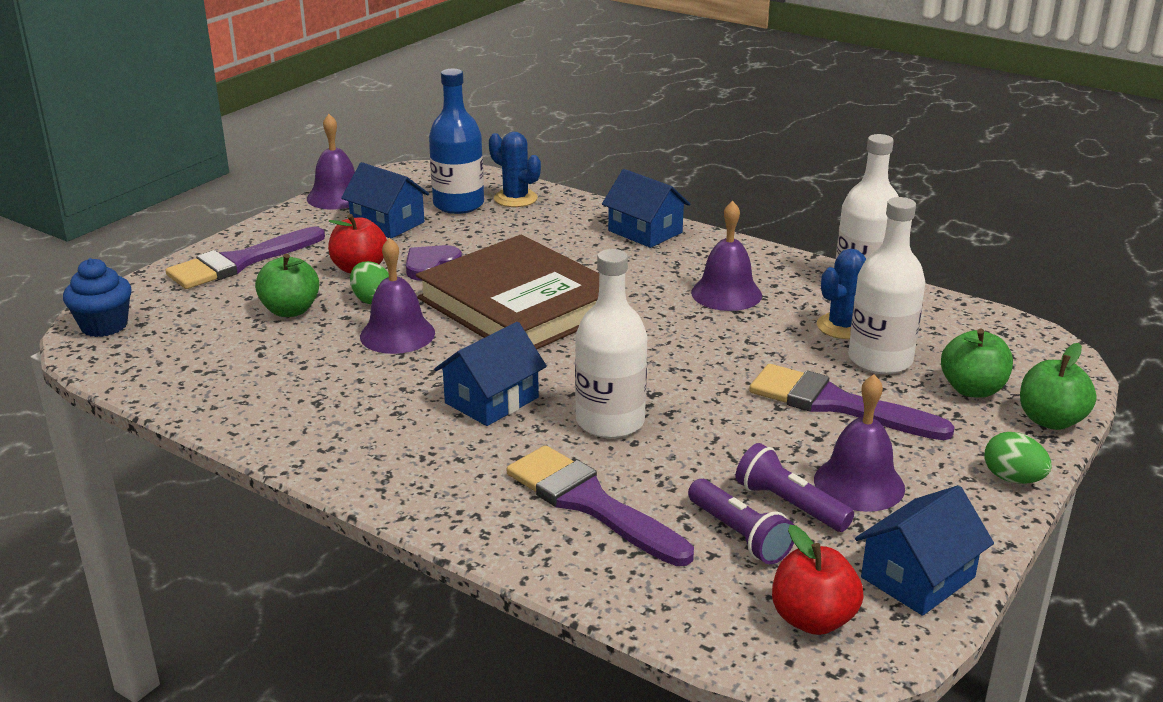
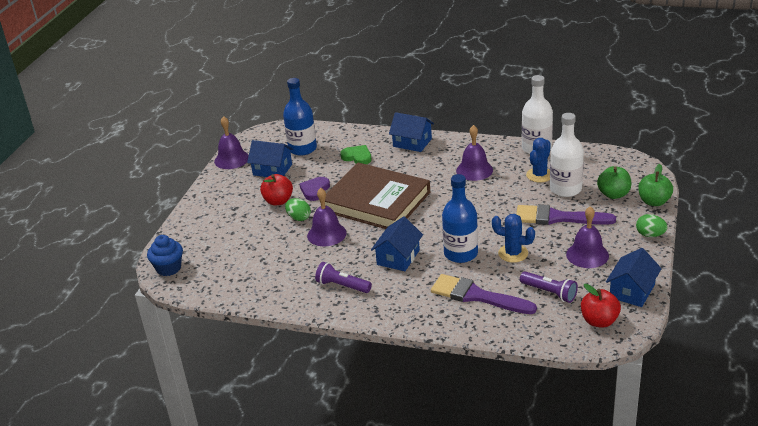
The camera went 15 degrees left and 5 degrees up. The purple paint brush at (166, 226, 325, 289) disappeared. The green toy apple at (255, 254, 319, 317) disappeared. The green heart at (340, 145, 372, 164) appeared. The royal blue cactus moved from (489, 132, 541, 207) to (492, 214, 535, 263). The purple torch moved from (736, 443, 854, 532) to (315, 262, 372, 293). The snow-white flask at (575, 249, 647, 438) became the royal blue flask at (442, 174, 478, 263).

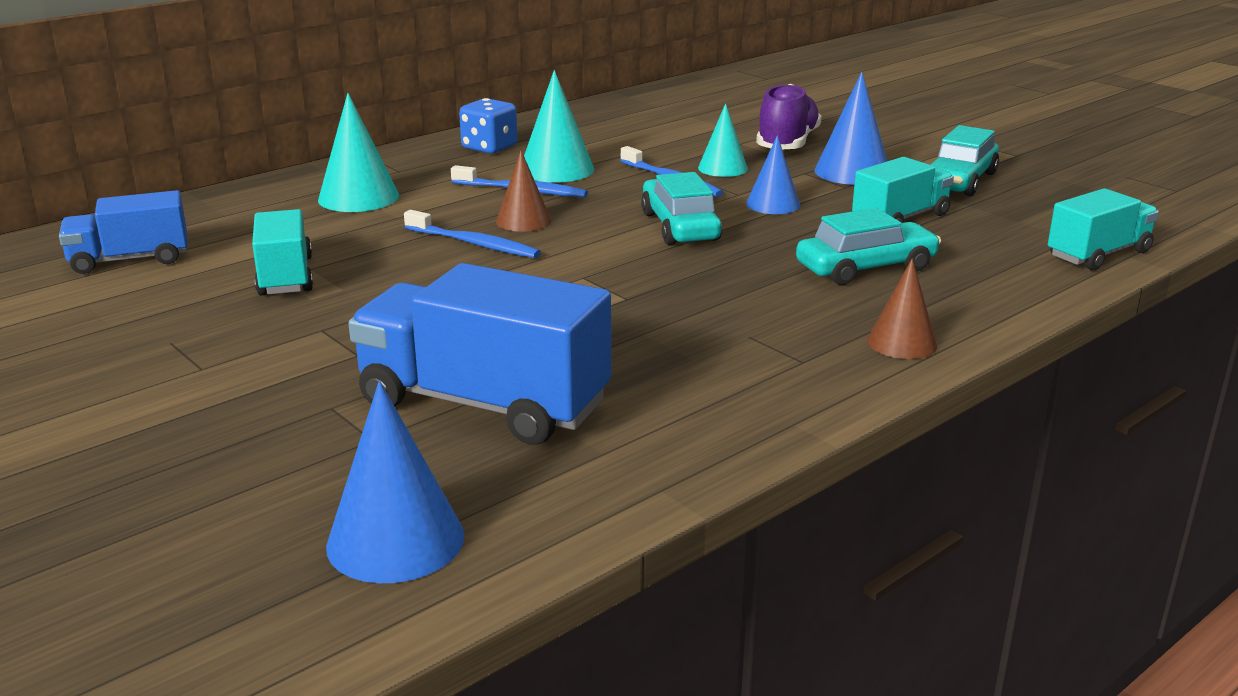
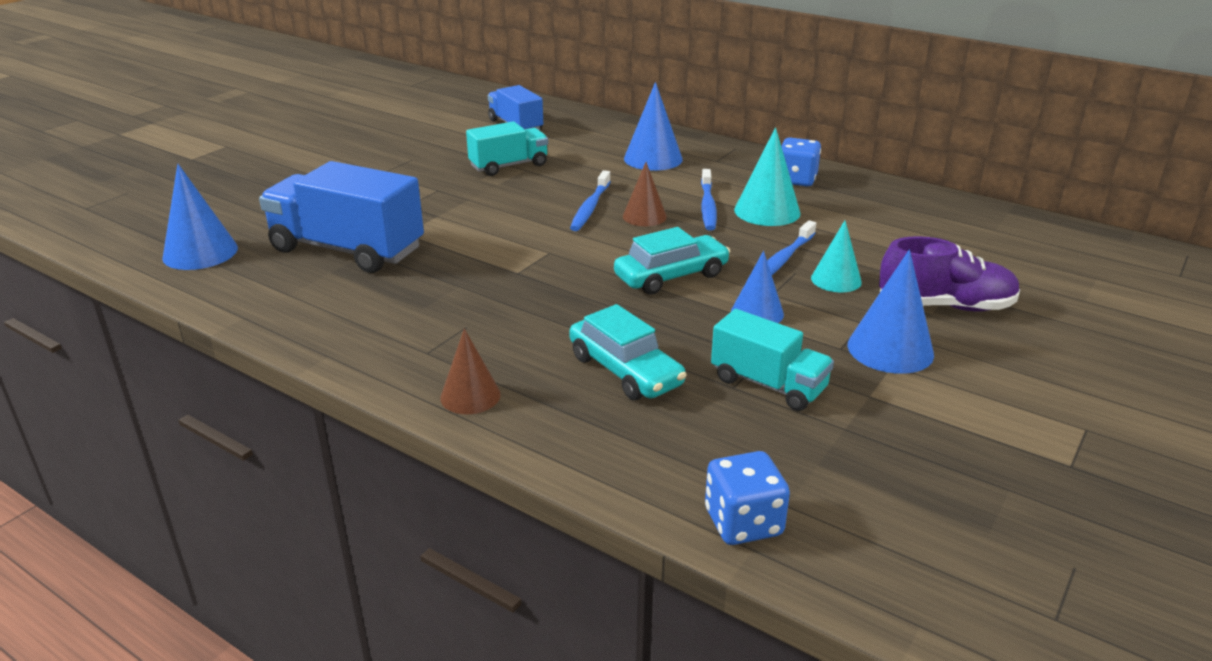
The camera went 75 degrees right and 5 degrees up. The aqua automobile at (931, 125, 999, 196) disappeared. The aqua lorry at (1048, 188, 1159, 270) was replaced by the royal blue game die at (705, 451, 790, 545). The aqua solid cone at (318, 93, 399, 212) became the royal blue solid cone at (624, 82, 683, 171). The royal blue lorry at (348, 263, 611, 445) turned 75 degrees counterclockwise.

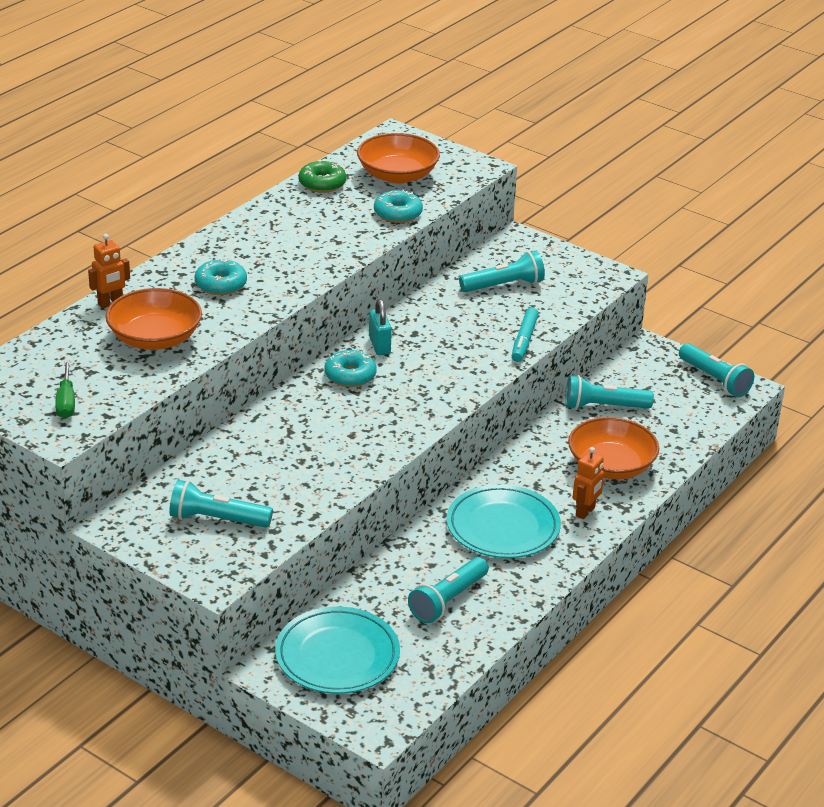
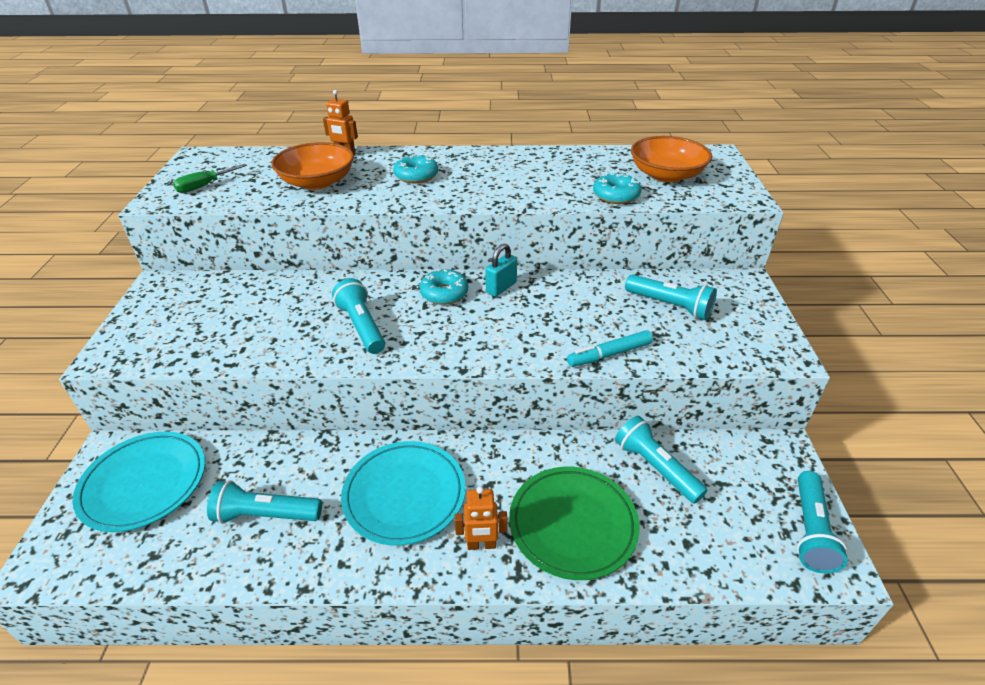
The camera went 55 degrees right and 5 degrees up. The green donut at (299, 160, 346, 193) disappeared. The aqua torch moved from (169, 480, 273, 528) to (332, 278, 385, 354). The bright orange serving bowl at (568, 417, 659, 479) was replaced by the green plate at (509, 467, 640, 580).

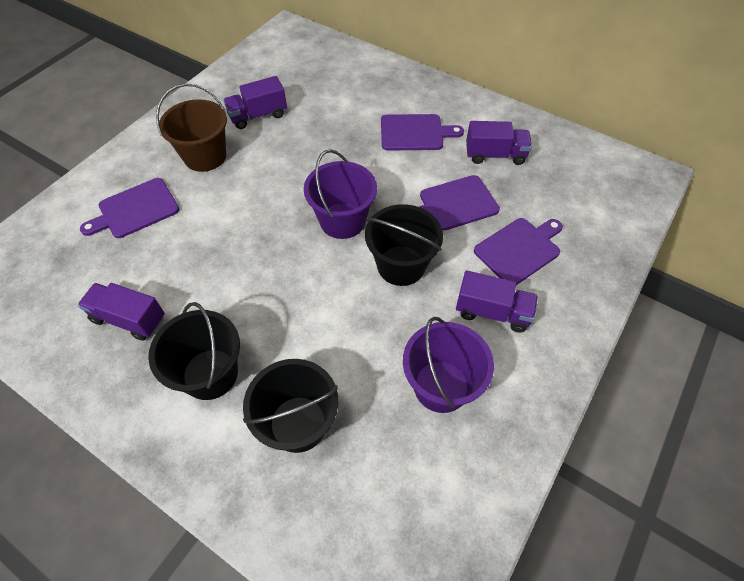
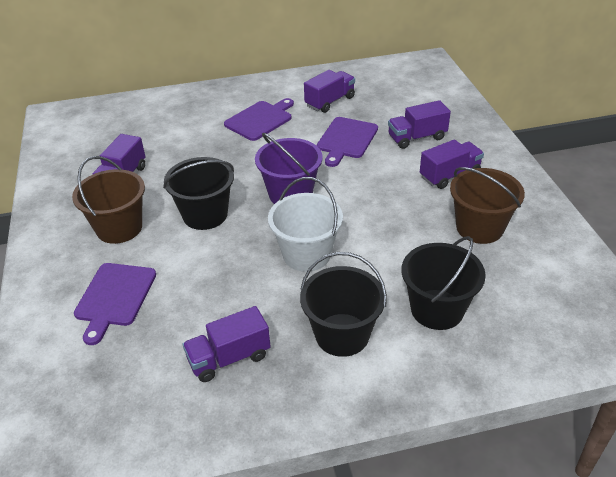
The camera went 45 degrees left and 15 degrees down. The snow-white pail at (268, 177, 343, 272) appeared. The jet-black pail moved from (365, 204, 443, 286) to (163, 157, 234, 230). The purple cutting board at (474, 218, 563, 285) was replaced by the purple lorry at (388, 100, 451, 149). The purple pail at (403, 317, 494, 413) became the russet pail at (450, 167, 525, 244).

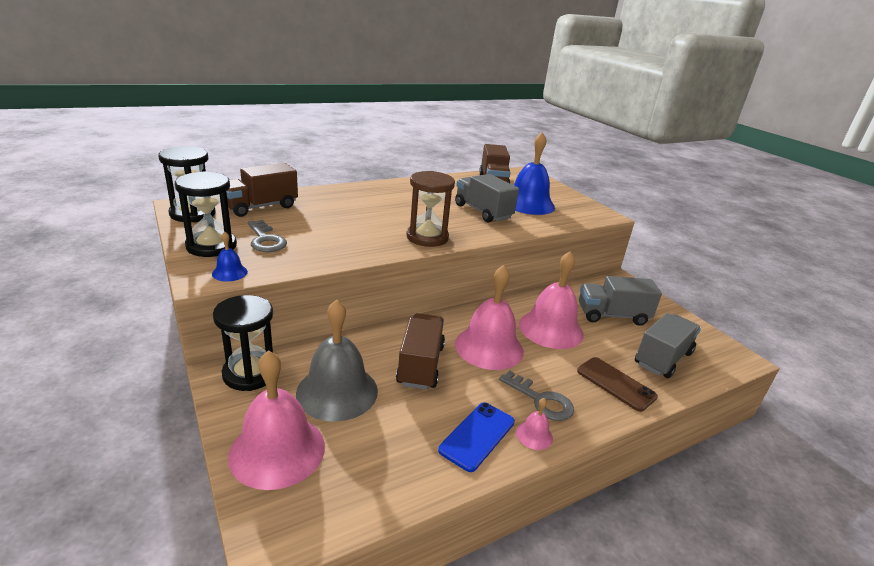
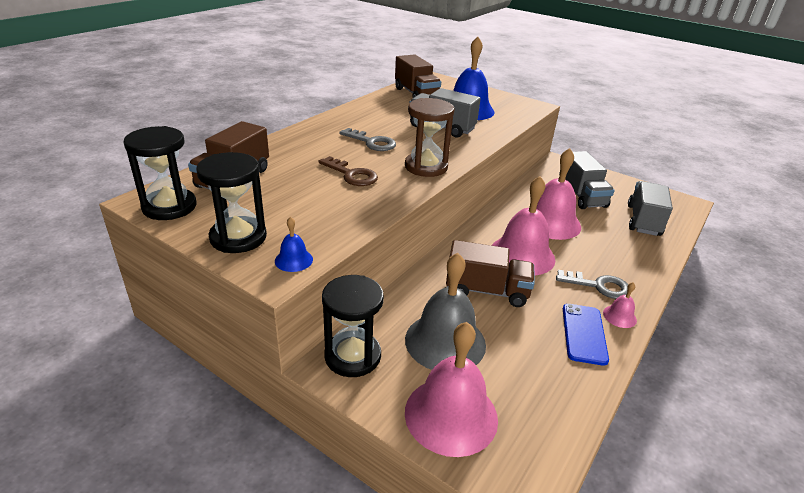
The camera went 25 degrees left and 5 degrees up. The russet mobile phone at (577, 357, 658, 412) disappeared. The russet door key at (318, 156, 378, 186) appeared. The gray door key moved from (248, 220, 287, 252) to (339, 128, 396, 151). The russet lorry at (396, 313, 445, 390) turned 120 degrees clockwise. The gray lorry at (579, 276, 662, 326) turned 75 degrees counterclockwise.

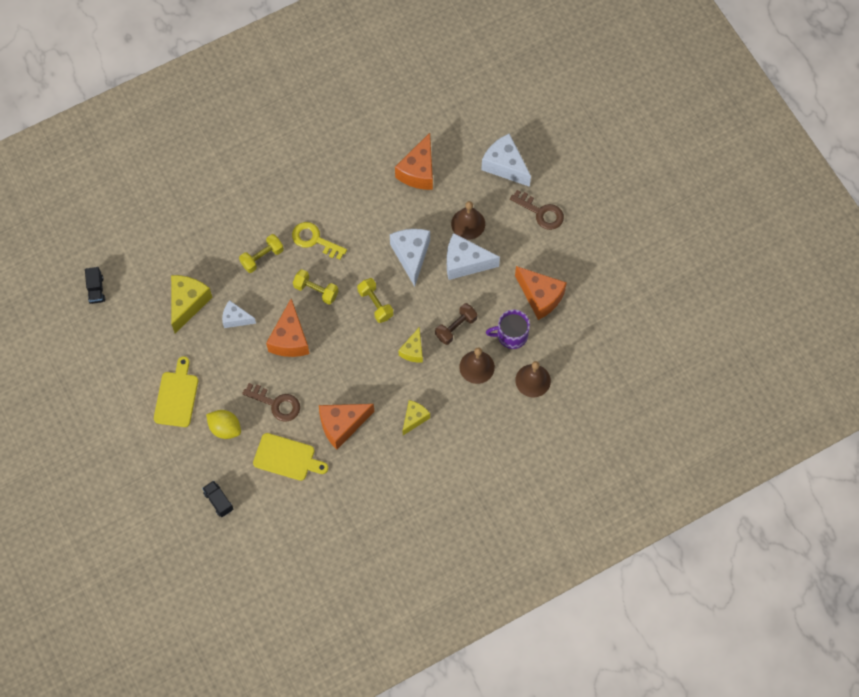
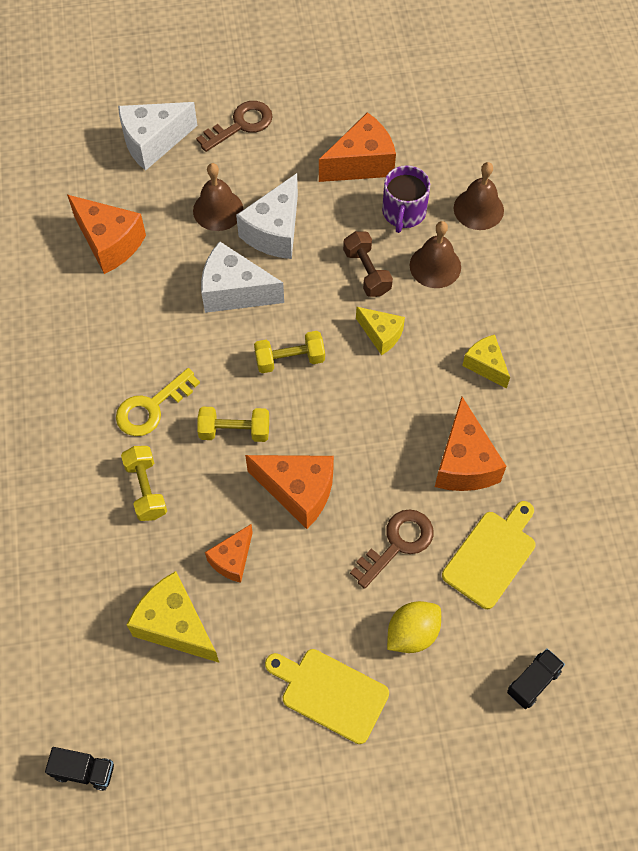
The camera went 70 degrees left and 5 degrees down. The snow-white cheese at (222, 300, 256, 328) became the bright orange cheese at (205, 524, 253, 583). The jet-black lorry at (202, 480, 233, 517) turned 150 degrees clockwise. The bright yellow dumbbell at (293, 269, 338, 305) turned 45 degrees clockwise.

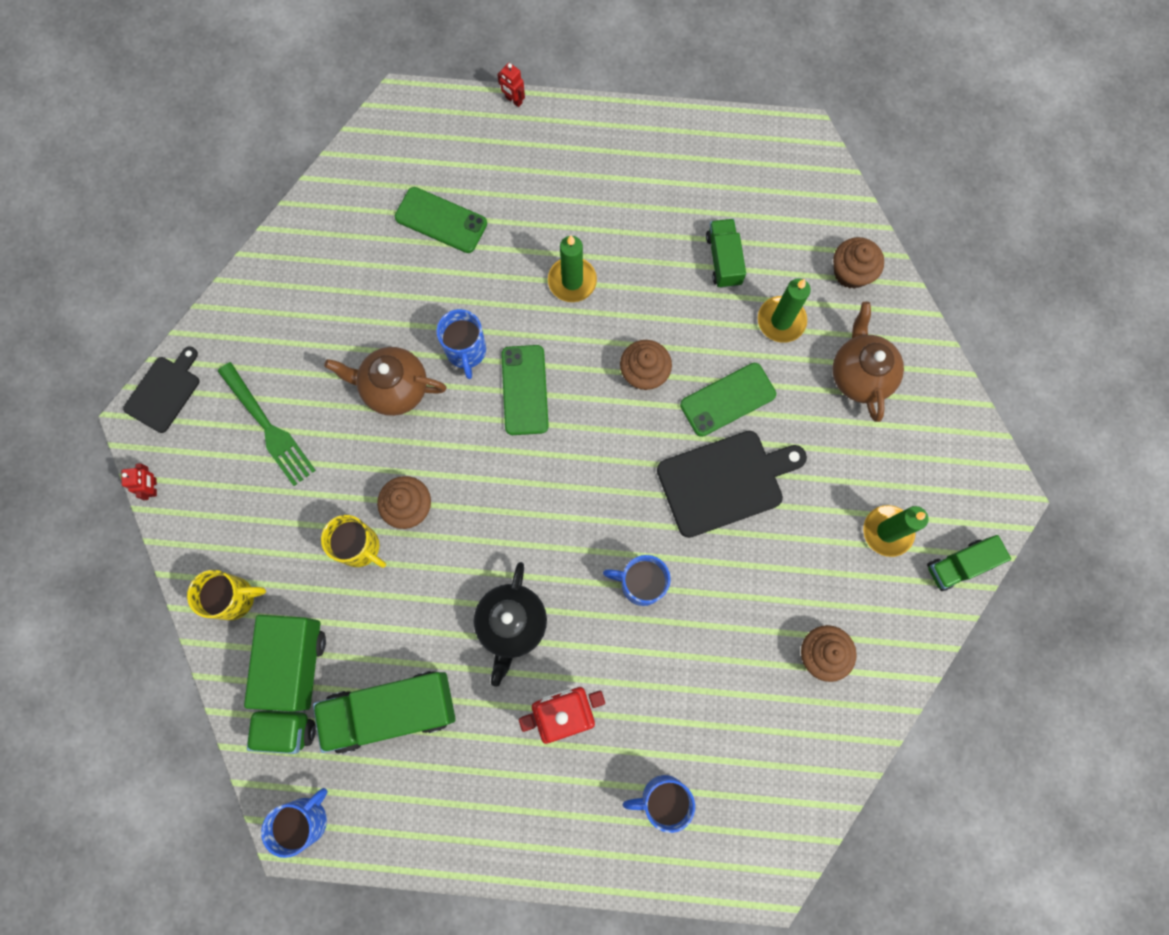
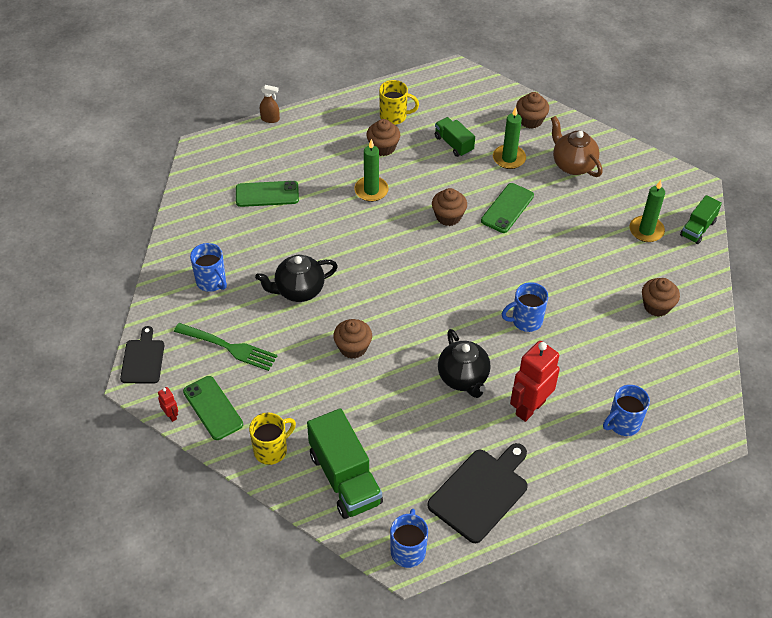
The camera went 30 degrees left and 25 degrees down. The green lorry at (313, 671, 456, 754) disappeared. The russet fairy cake at (367, 119, 400, 156) appeared. The bright yellow mug moved from (321, 515, 386, 568) to (379, 80, 419, 125). The royal blue mug moved from (436, 309, 486, 379) to (190, 243, 227, 292). The green mobile phone moved from (501, 345, 549, 435) to (183, 376, 243, 440). The jet-black cutting board moved from (657, 431, 807, 538) to (427, 443, 528, 543). The red robot figure at (497, 63, 525, 107) was replaced by the russet sprayer at (260, 85, 280, 123). The russet teapot at (324, 347, 447, 416) became the jet-black teapot at (255, 255, 338, 302).

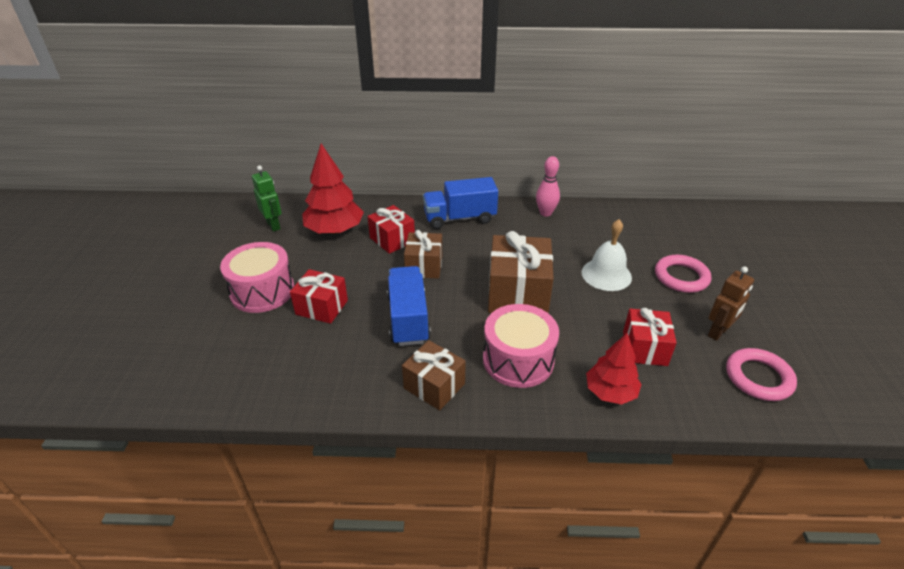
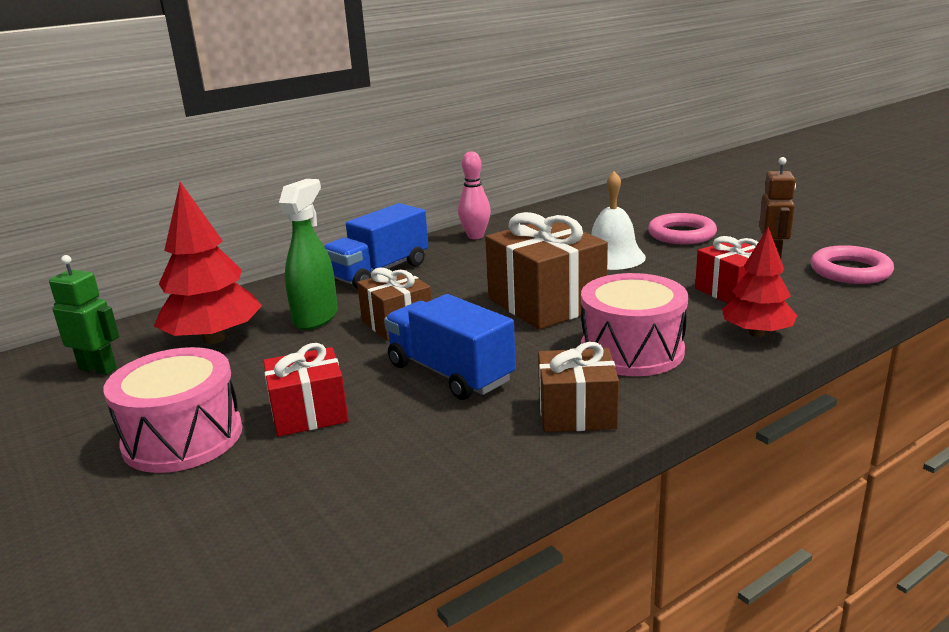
The camera went 35 degrees left and 15 degrees down. The red gift at (367, 205, 415, 254) was replaced by the green sprayer at (279, 179, 338, 330).

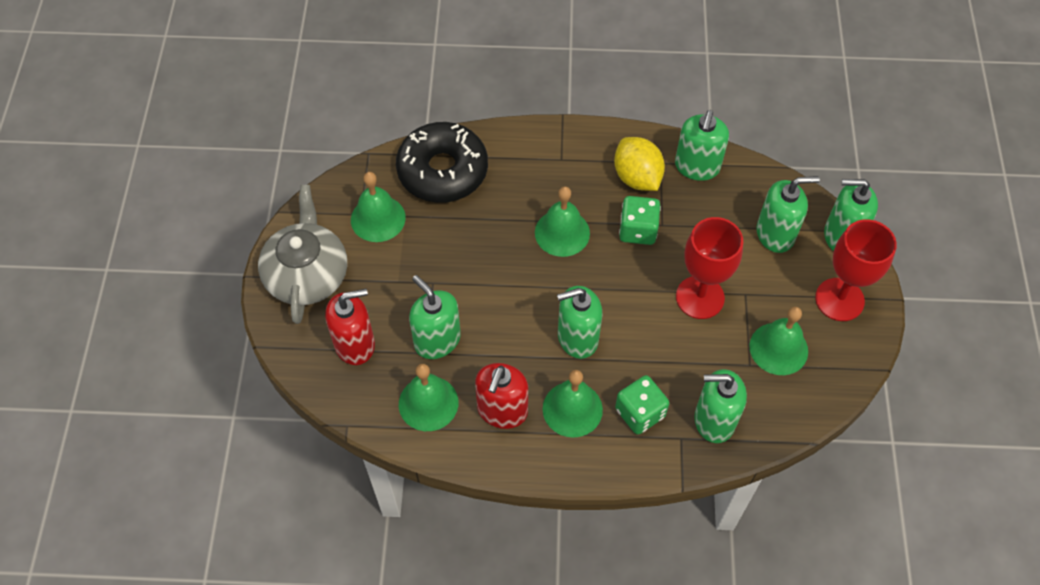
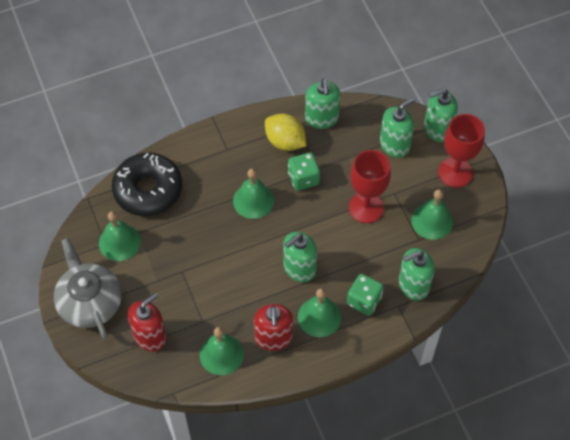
The camera went 25 degrees left and 0 degrees up. The green soap dispenser at (409, 275, 461, 359) disappeared.

